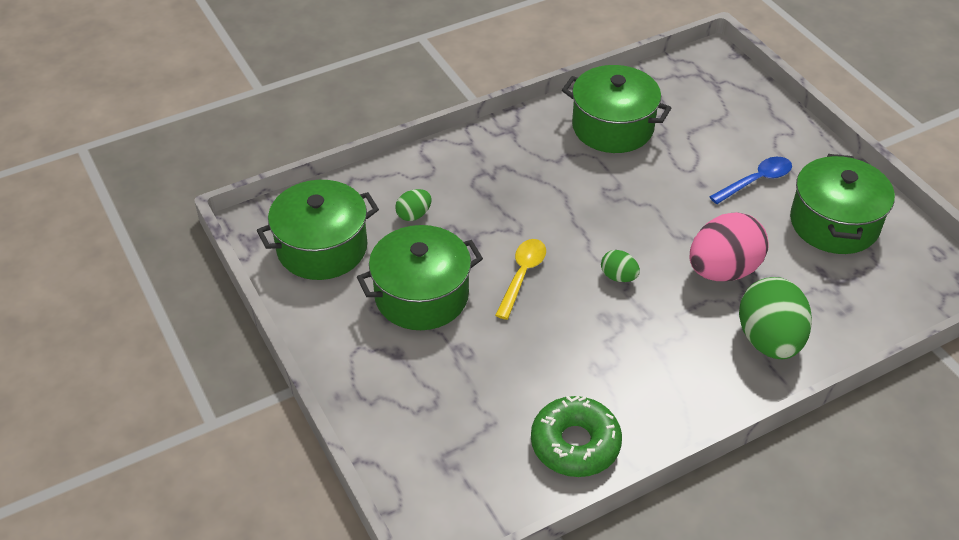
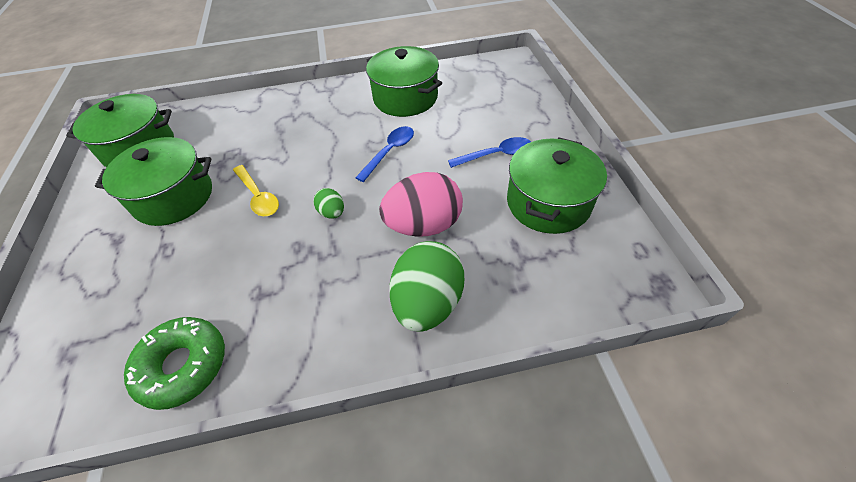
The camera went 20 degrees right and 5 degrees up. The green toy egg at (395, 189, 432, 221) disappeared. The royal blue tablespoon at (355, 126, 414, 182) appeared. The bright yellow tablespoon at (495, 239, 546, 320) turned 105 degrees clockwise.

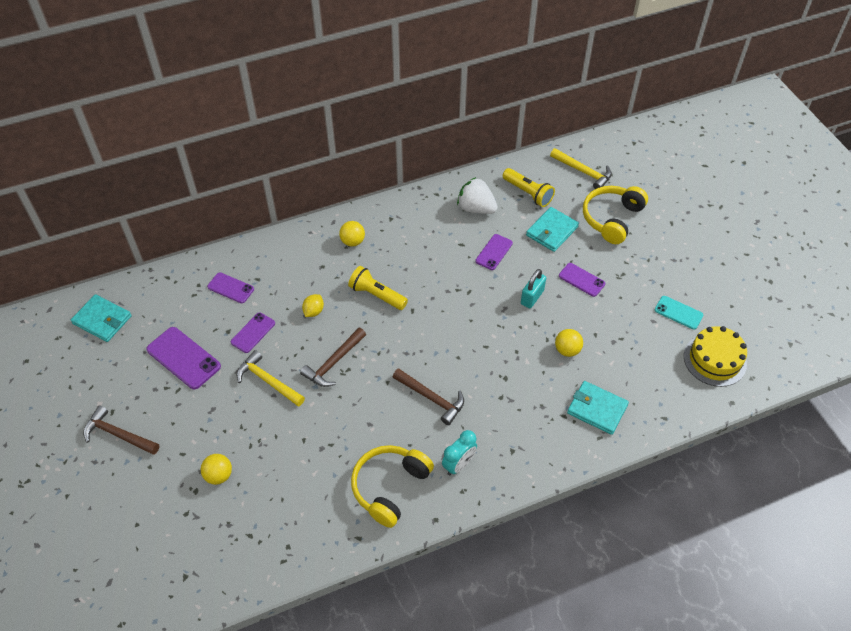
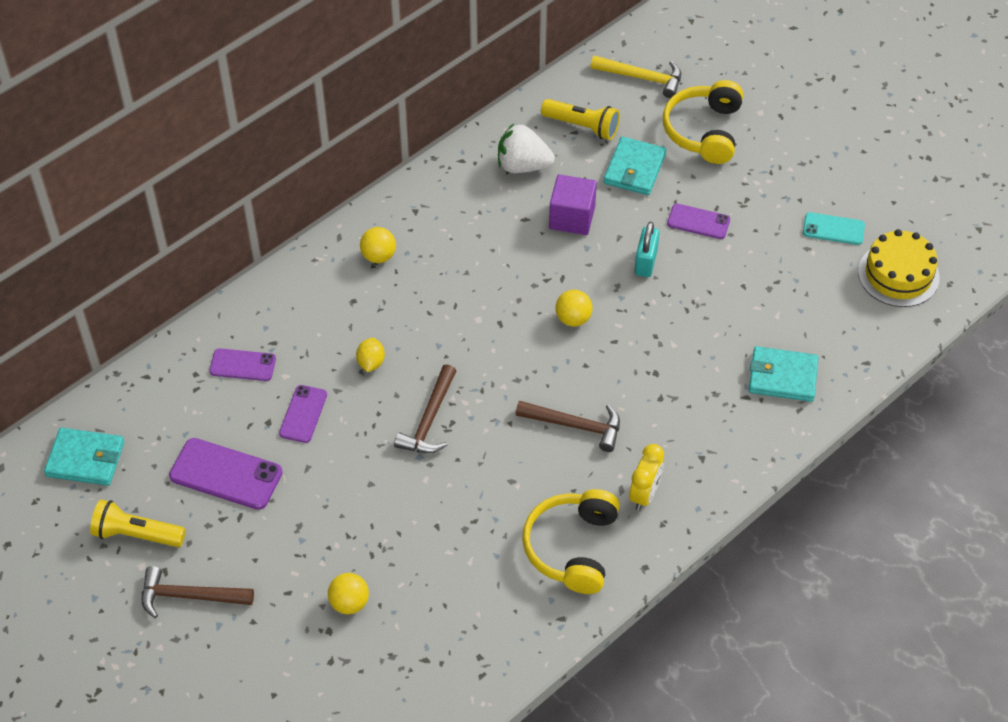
The camera went 20 degrees left and 0 degrees up. The bright yellow claw hammer at (237, 350, 305, 407) disappeared. The bright yellow torch moved from (348, 266, 408, 310) to (90, 500, 186, 547). The bright yellow sphere moved from (555, 329, 583, 357) to (555, 290, 593, 327). The purple mobile phone at (476, 234, 513, 270) was replaced by the purple block at (549, 174, 597, 235). The aqua clock at (442, 430, 477, 475) became the bright yellow clock at (629, 444, 664, 510).

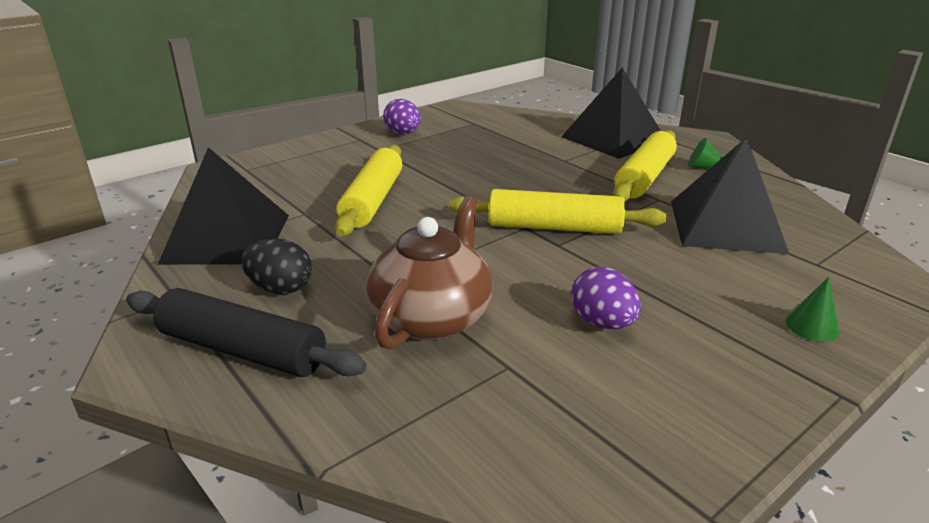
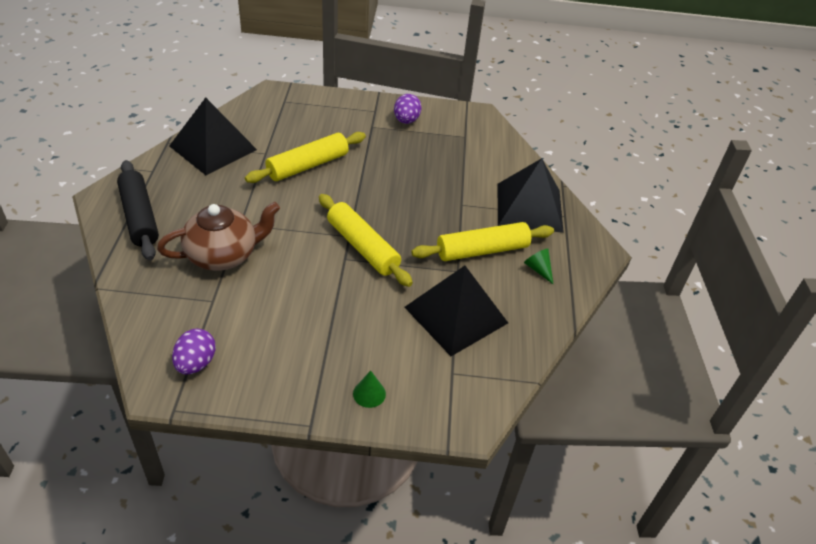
The camera went 40 degrees right and 15 degrees up. The jet-black toy egg at (241, 238, 312, 294) disappeared. The purple toy egg moved from (571, 267, 641, 330) to (172, 329, 216, 374).

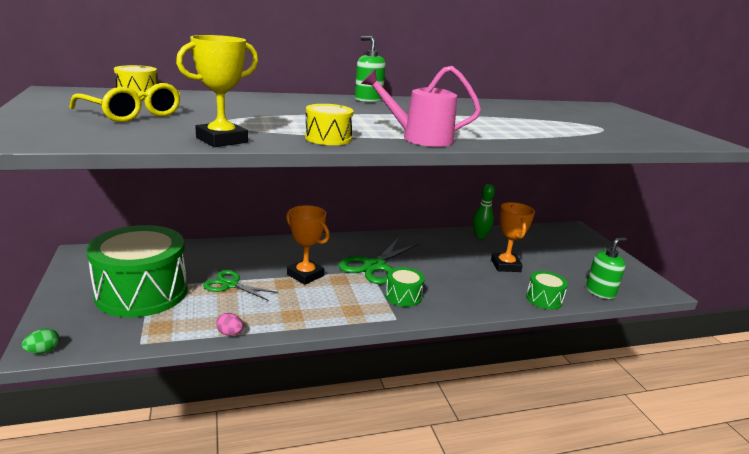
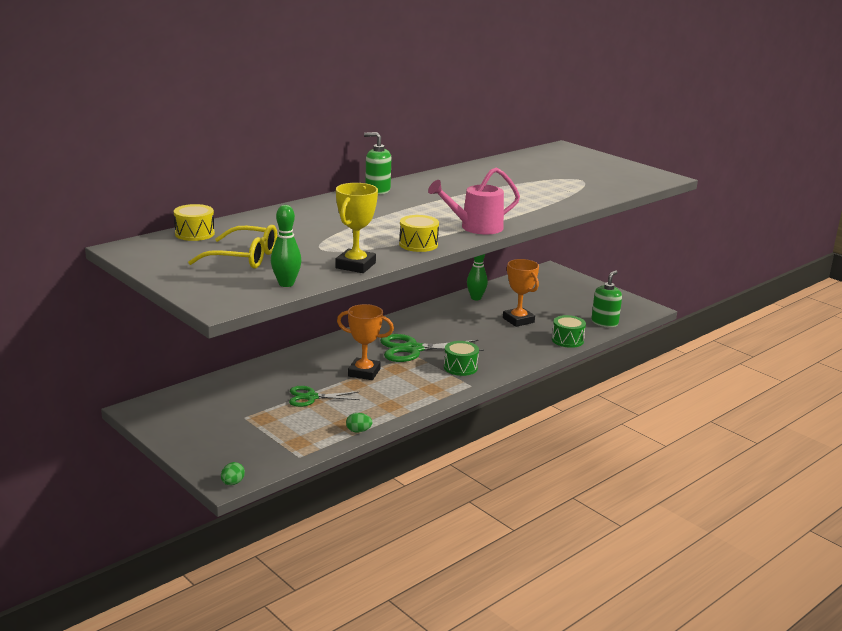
The camera went 25 degrees left and 0 degrees up. The green toy drum at (87, 225, 187, 317) disappeared. The green skittle at (271, 205, 302, 287) appeared. The rose-pink toy egg at (216, 313, 243, 336) became the green toy egg at (346, 413, 373, 433). The green pair of scissors at (339, 238, 420, 284) turned 75 degrees clockwise.

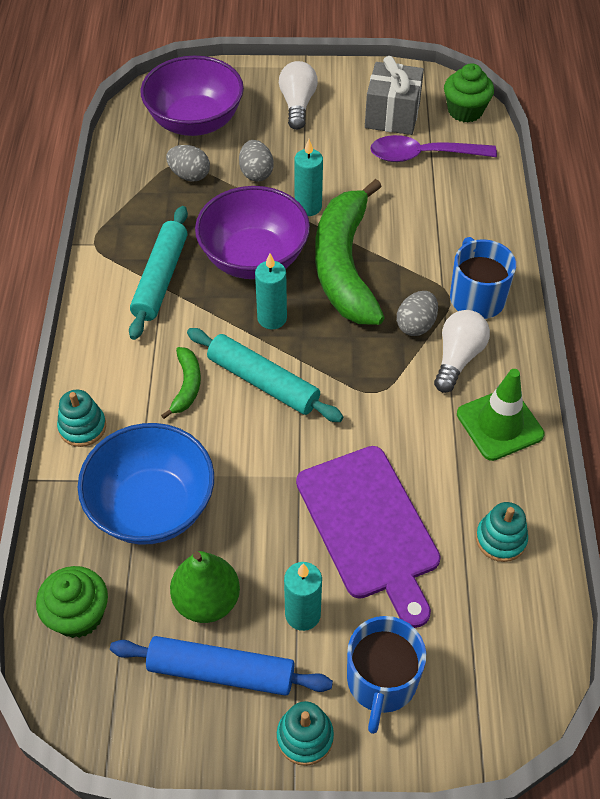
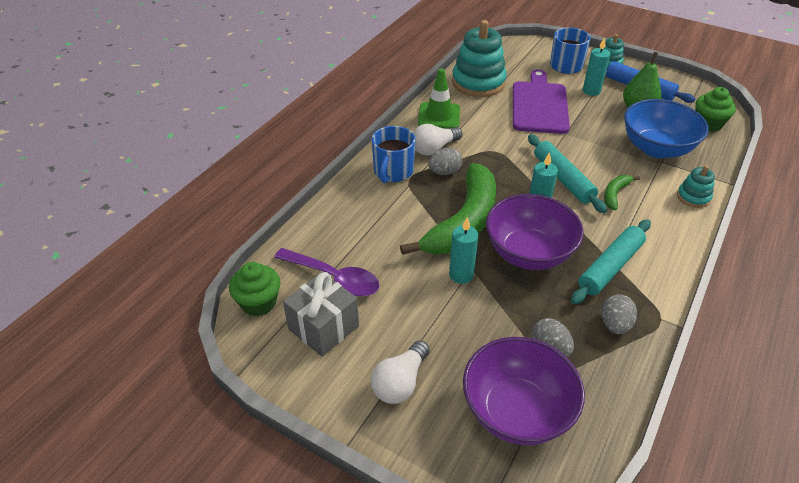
The camera went 150 degrees left and 10 degrees down. The gray toy egg moved from (239, 140, 274, 182) to (602, 294, 637, 334). The aqua ring stacker at (476, 502, 528, 562) changed to 2.03 times the size.

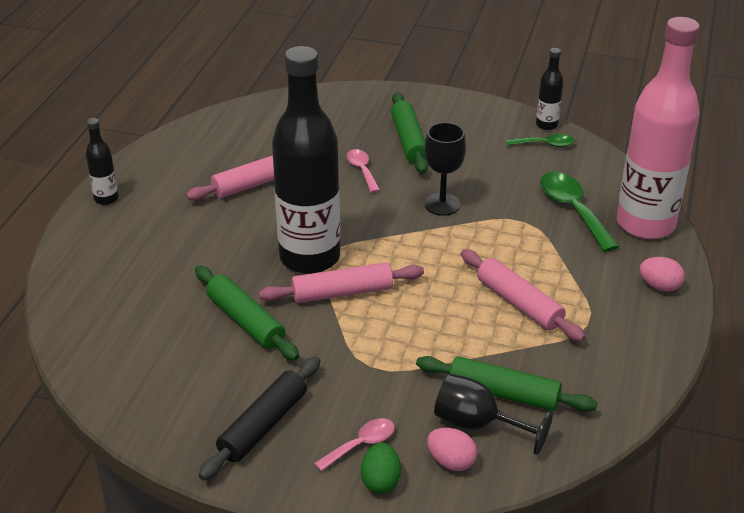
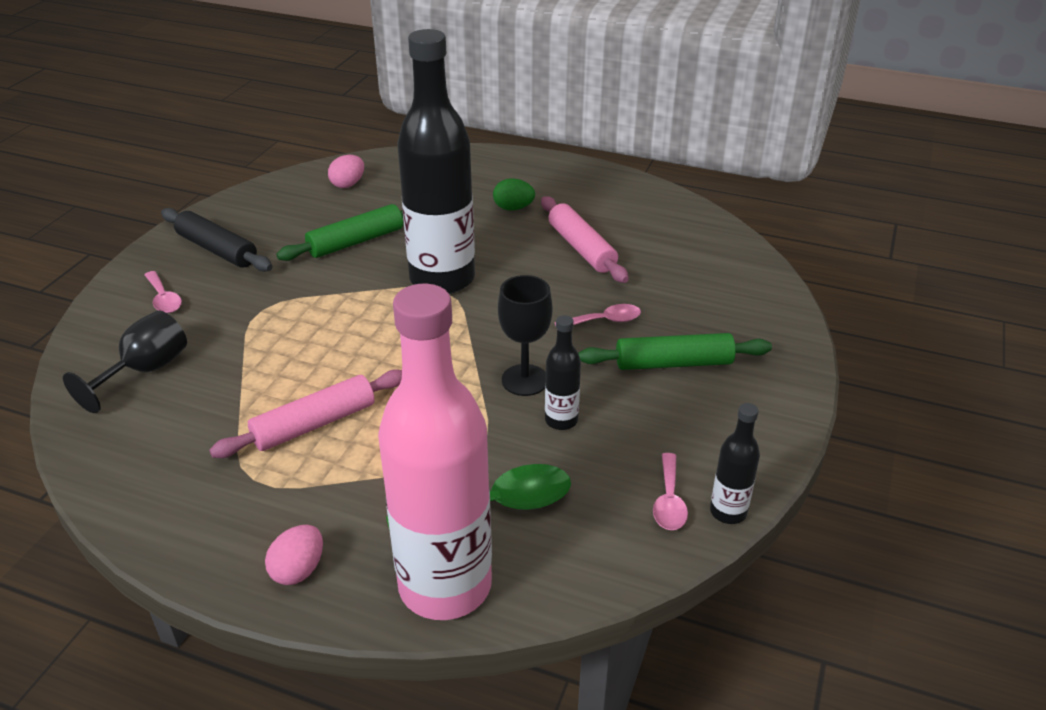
The camera went 95 degrees right and 0 degrees up. The rose-pink dough roller at (259, 262, 424, 303) disappeared. The green dough roller at (416, 356, 597, 412) disappeared. The jet-black flask moved from (86, 118, 118, 205) to (545, 315, 581, 430). The green toy egg moved from (361, 443, 401, 494) to (493, 178, 535, 211). The rose-pink toy egg moved from (427, 428, 477, 471) to (328, 155, 364, 188). The green tablespoon at (506, 134, 575, 147) became the rose-pink tablespoon at (653, 453, 688, 530).

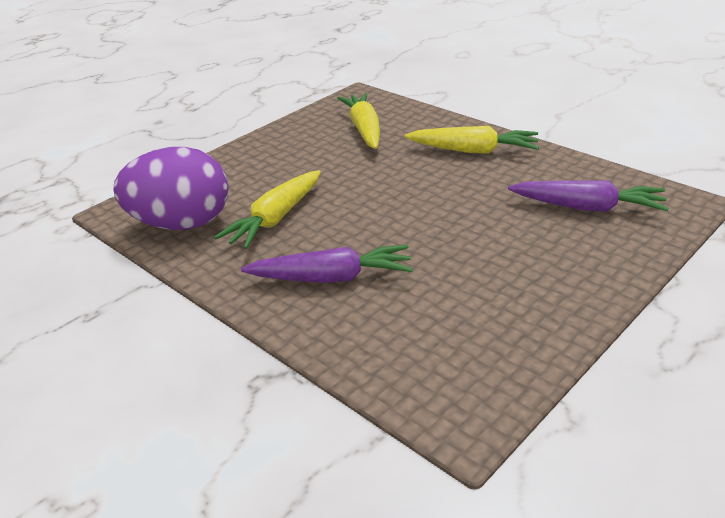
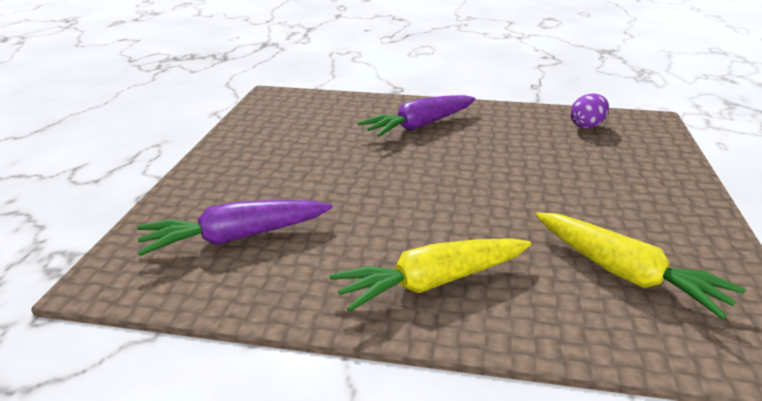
The camera went 145 degrees right and 5 degrees down. The bright yellow carrot at (214, 170, 321, 249) disappeared. The purple toy egg at (114, 147, 229, 230) changed to 0.45 times the size.

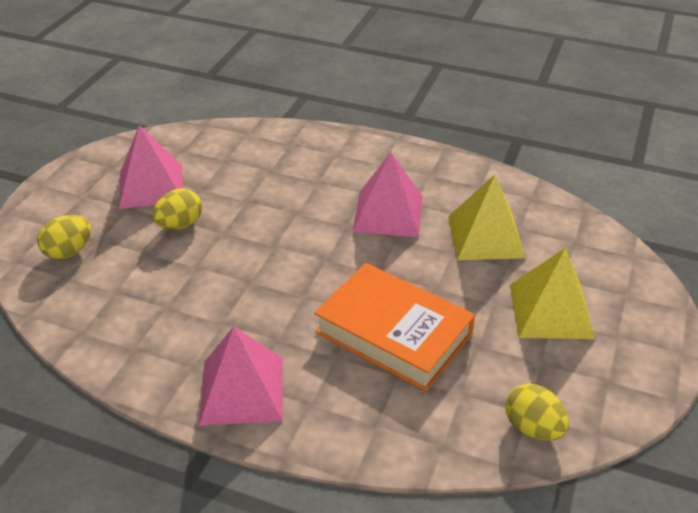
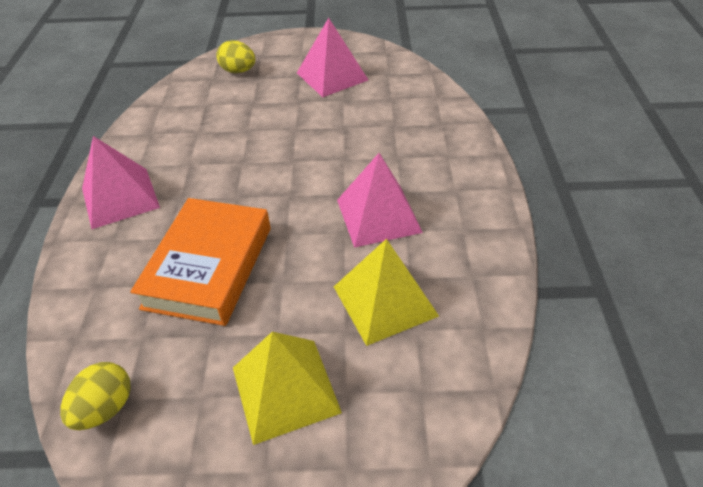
The camera went 70 degrees right and 5 degrees up. The bright yellow toy egg at (152, 188, 202, 230) disappeared.

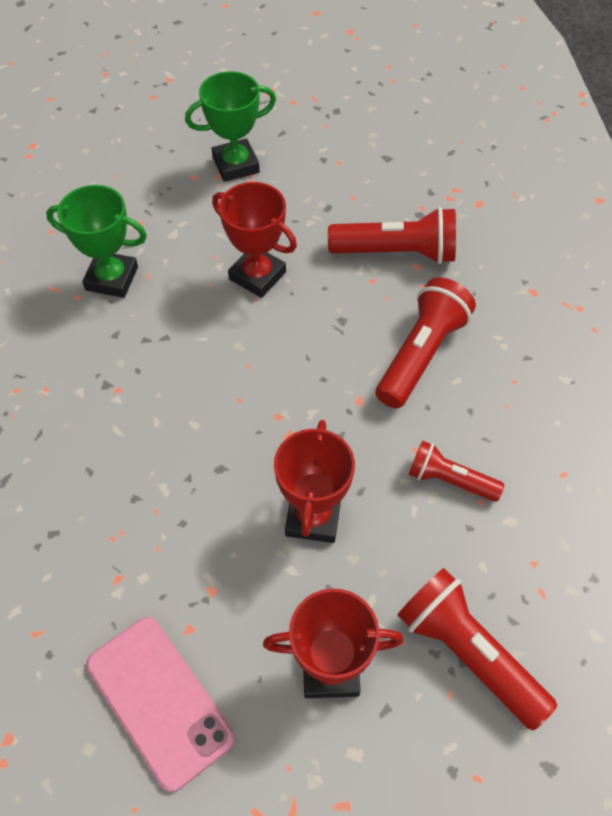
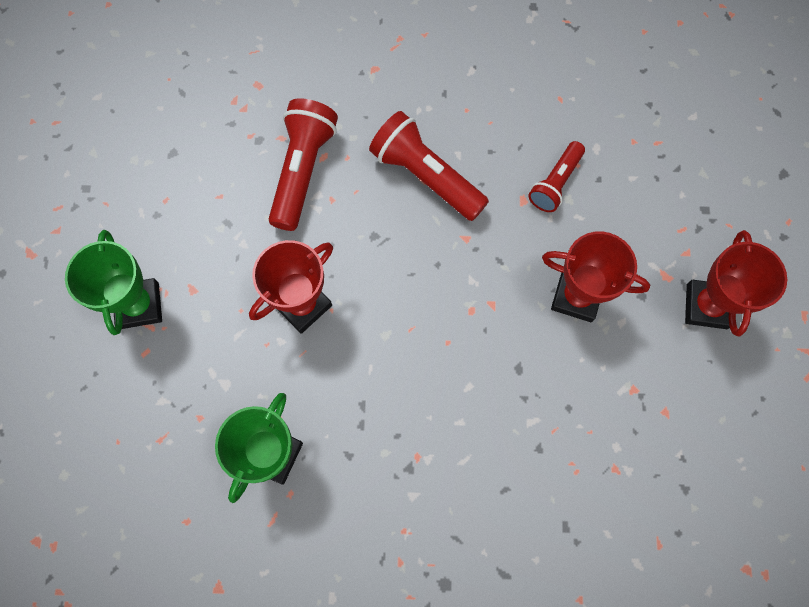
The camera went 80 degrees left and 15 degrees up. The rose-pink mobile phone at (86, 617, 235, 792) disappeared. The red torch at (398, 568, 557, 730) disappeared.

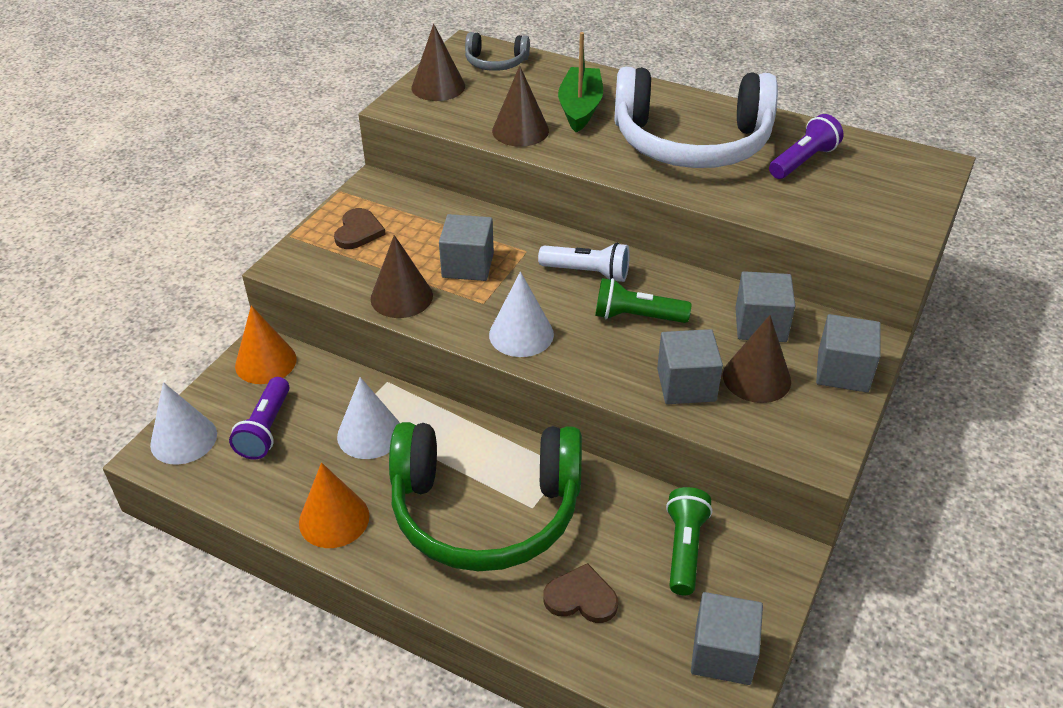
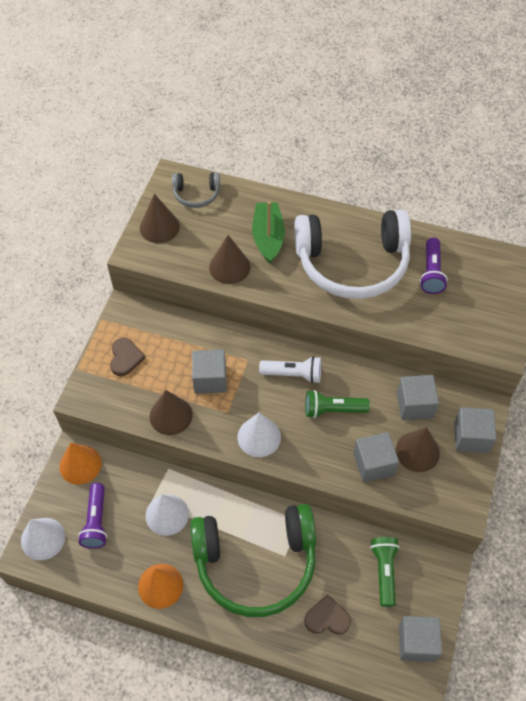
The camera went 10 degrees left and 15 degrees up. The purple torch at (769, 114, 844, 179) turned 150 degrees clockwise.

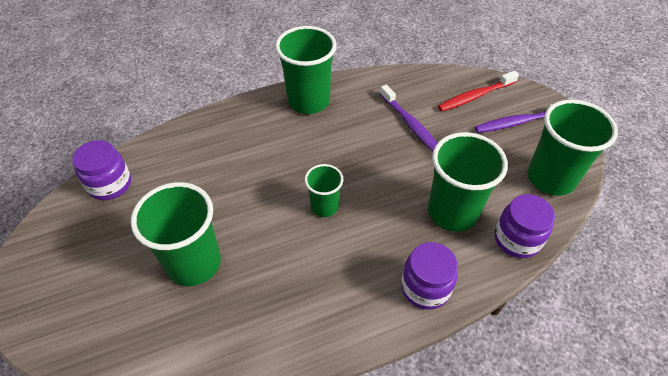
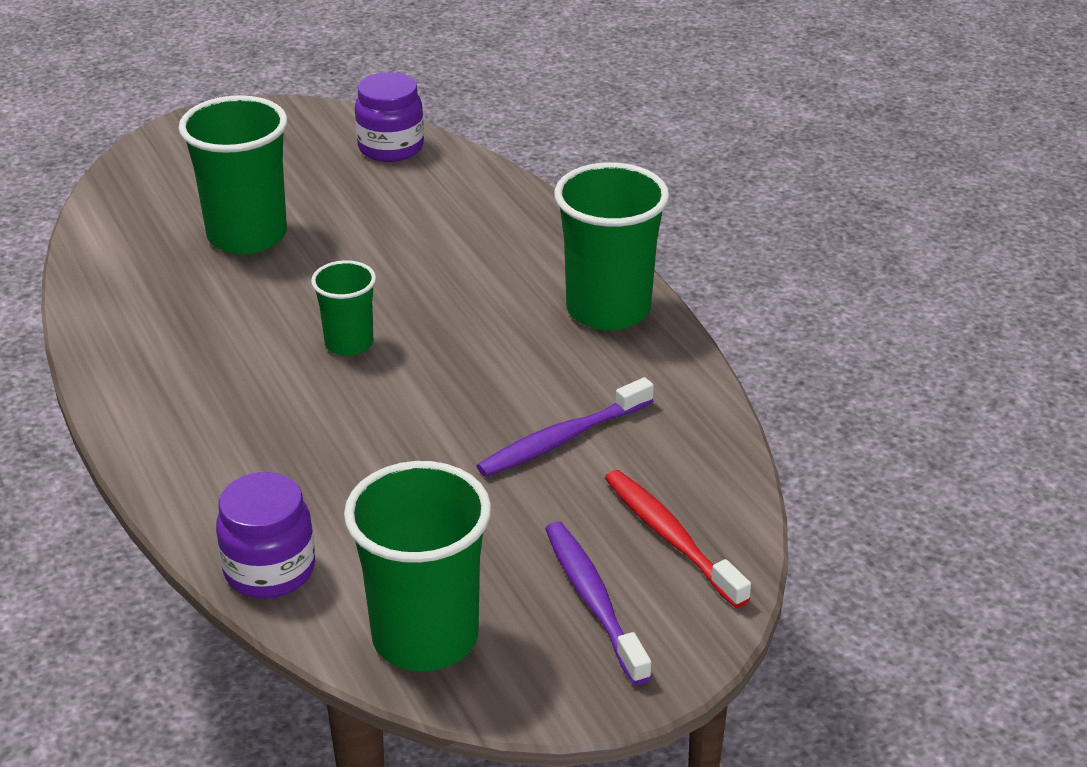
The camera went 85 degrees right and 15 degrees down. The purple preserve jar at (401, 242, 458, 310) disappeared. The green tumbler at (428, 132, 508, 232) disappeared.

